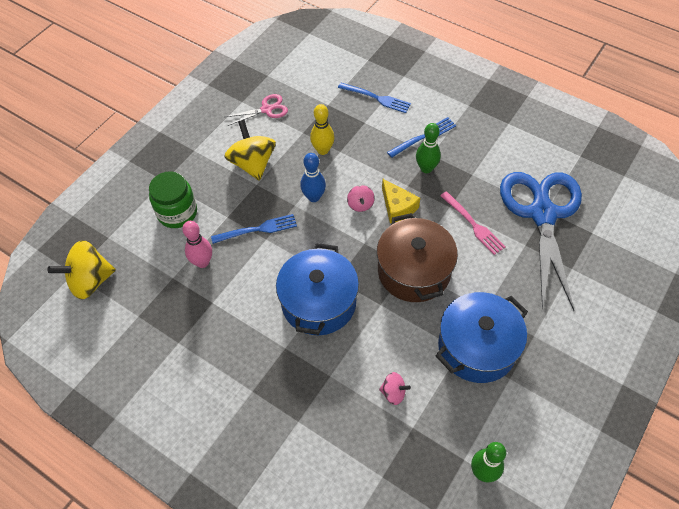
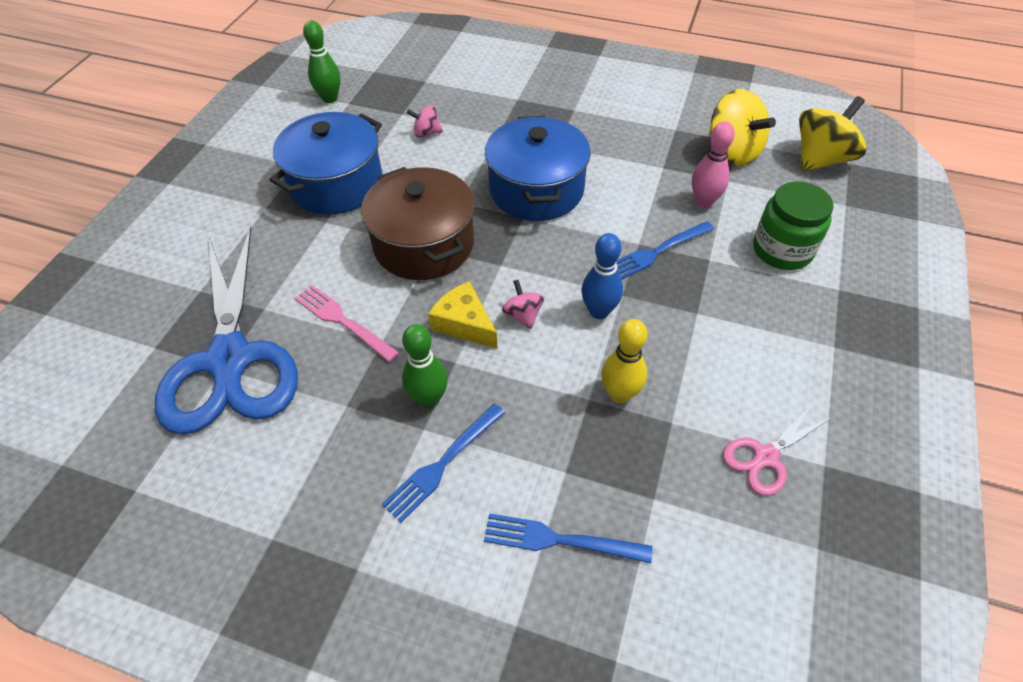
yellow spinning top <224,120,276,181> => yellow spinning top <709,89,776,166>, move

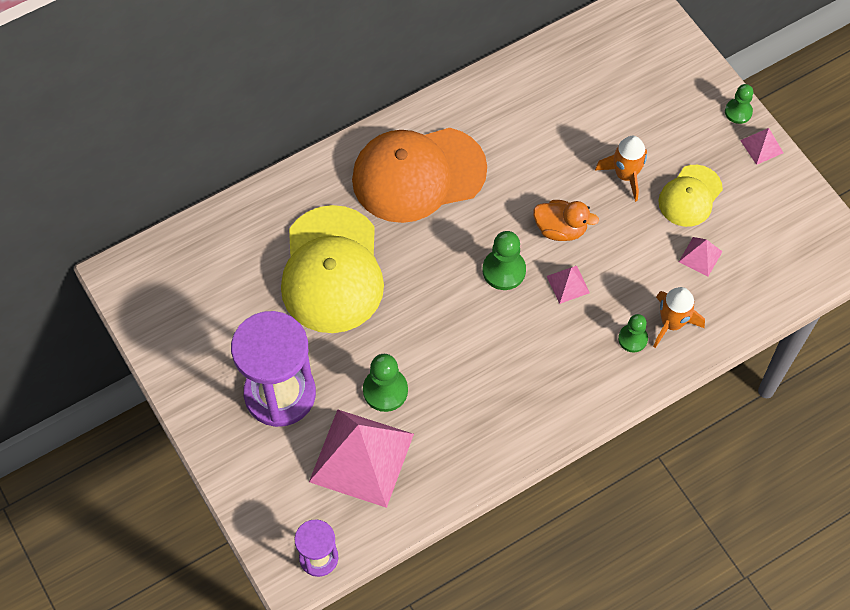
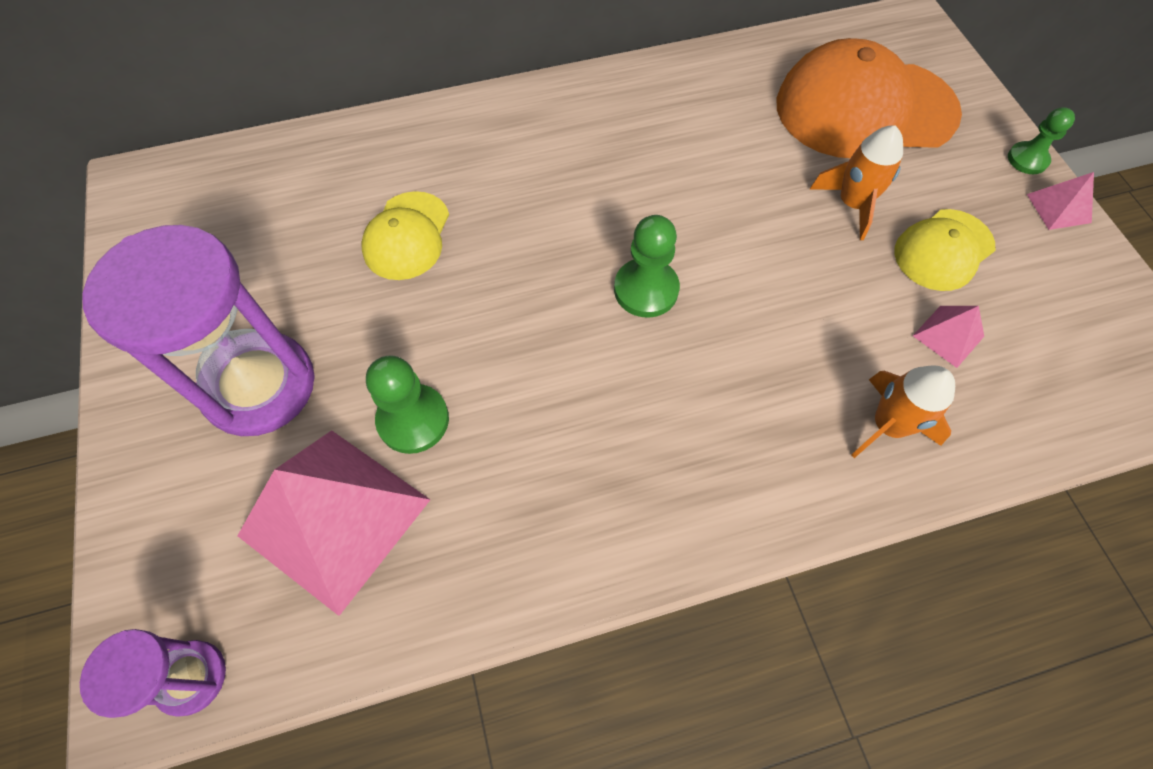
orange duck <533,200,599,241> => nothing
pink pyramid <547,266,590,304> => nothing
green pawn <618,314,648,353> => nothing
orange cap <352,128,487,223> => orange cap <777,38,962,158>, move
yellow cap <281,205,384,333> => yellow cap <361,191,449,280>, x0.54

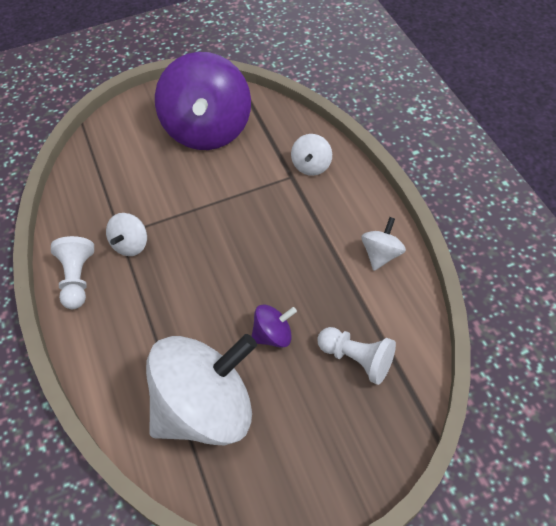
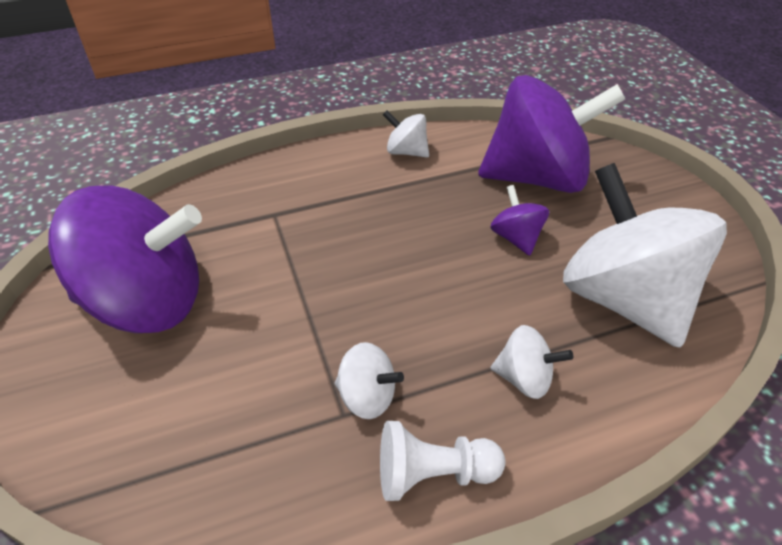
white spinning top <291,134,332,176> => white spinning top <491,325,573,399>, move
white pawn <317,327,396,385> => purple spinning top <478,75,625,193>

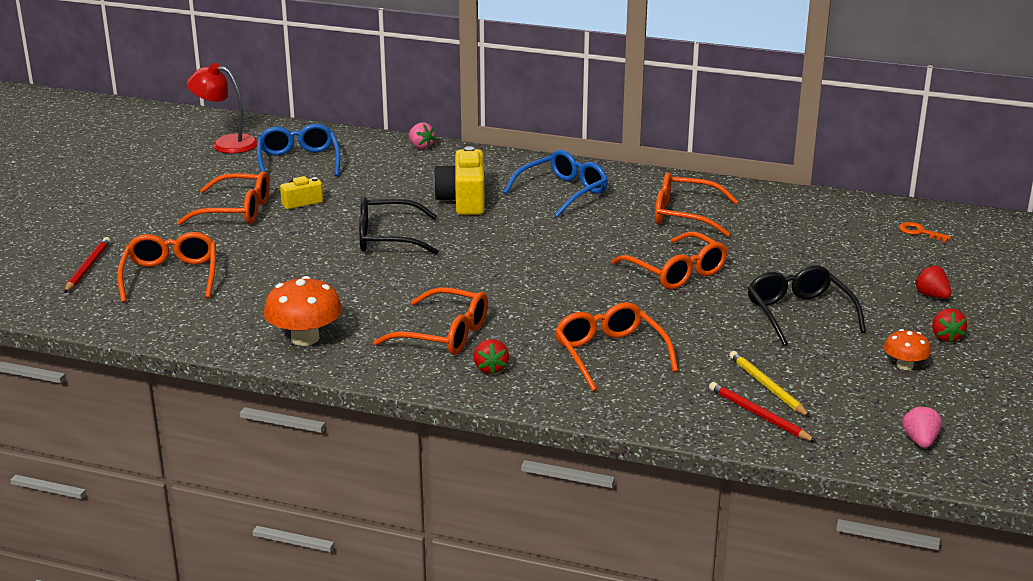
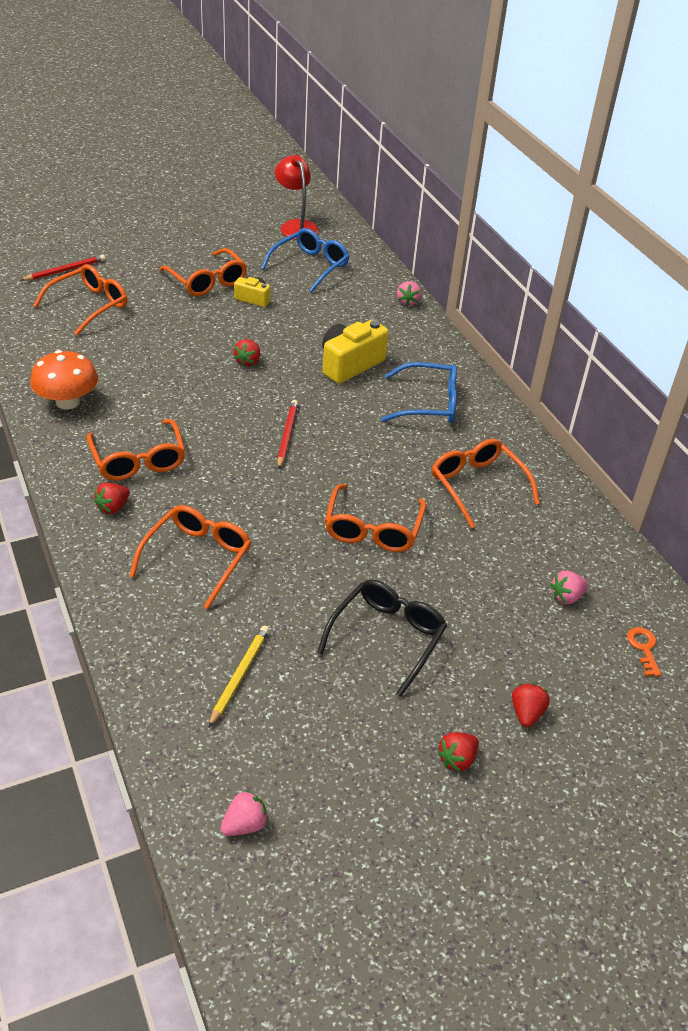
orange mushroom <884,329,931,370> => nothing
nothing => pink strawberry <550,570,588,604>
red pencil <709,382,816,442> => red pencil <277,400,298,469>, move
black glasses <359,197,439,255> => red strawberry <234,339,260,366>

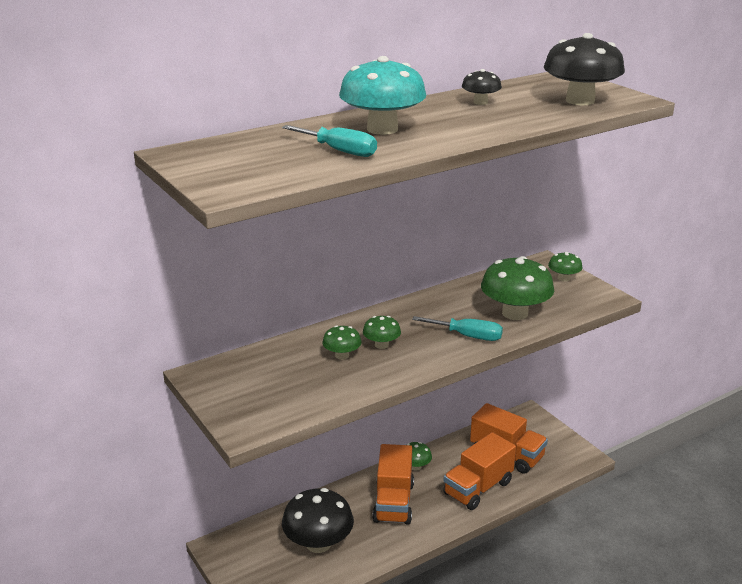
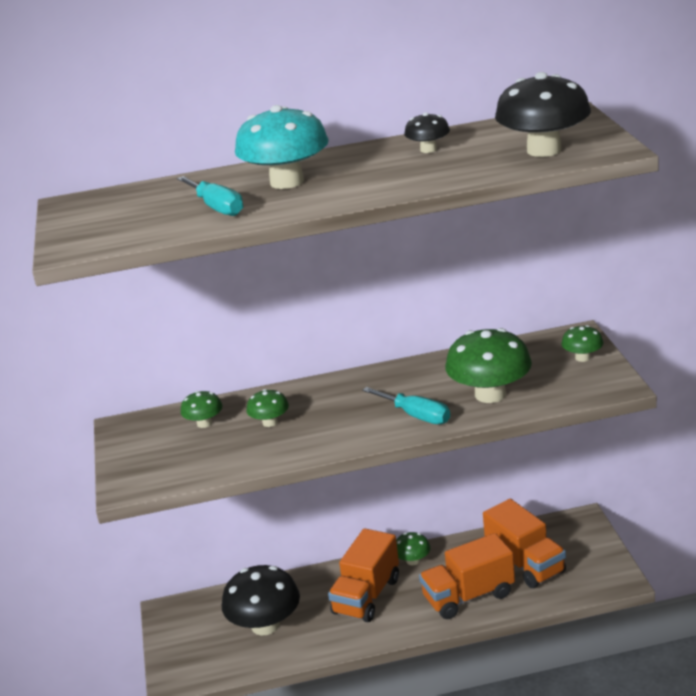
green mushroom <363,316,401,349> => green mushroom <181,391,223,428>, move

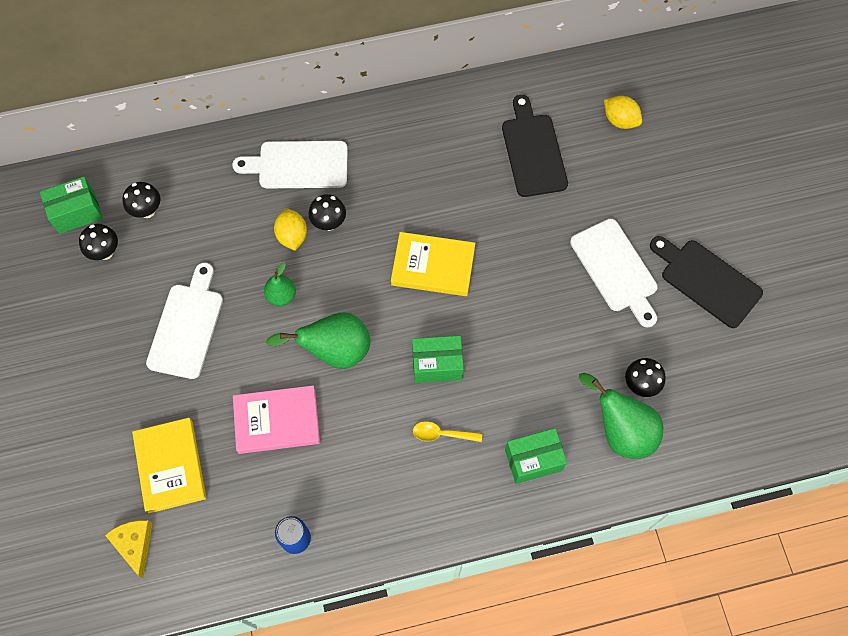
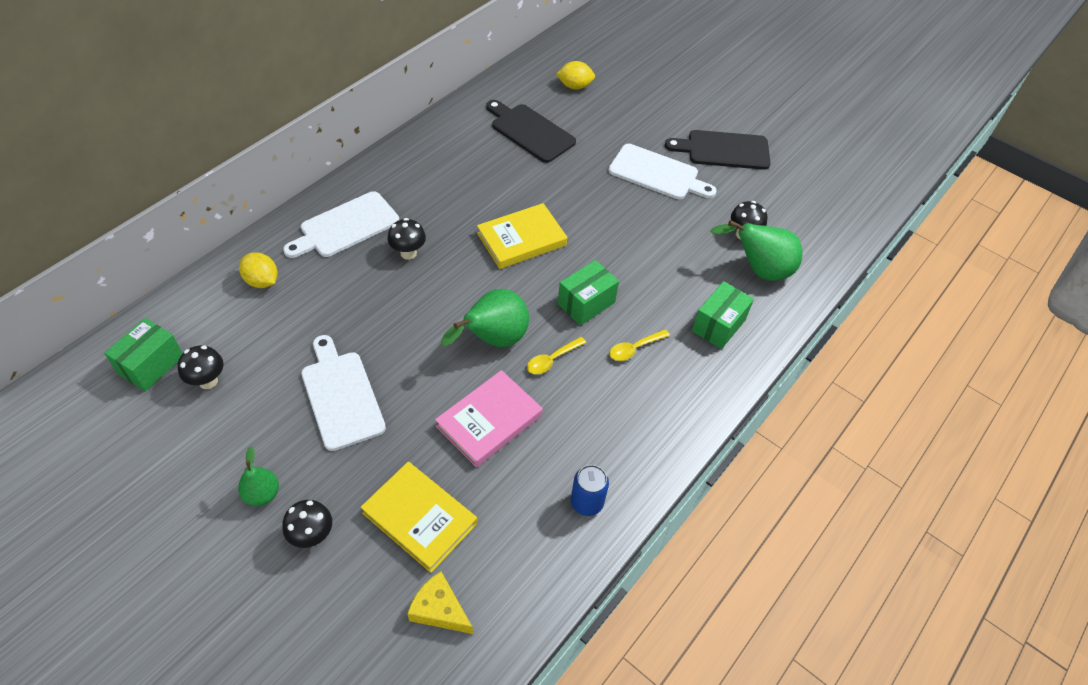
nothing => yellow spoon <527,337,586,374>
black mushroom <122,182,161,218> => black mushroom <282,500,332,548>, move
green pear <264,263,296,306> => green pear <238,446,279,506>, move
yellow lemon <274,209,307,251> => yellow lemon <239,252,278,288>, move

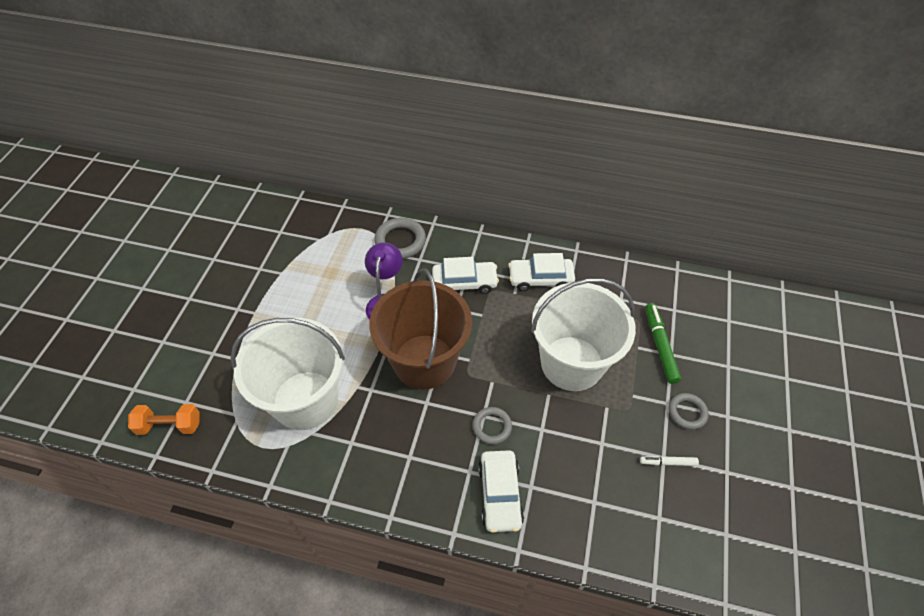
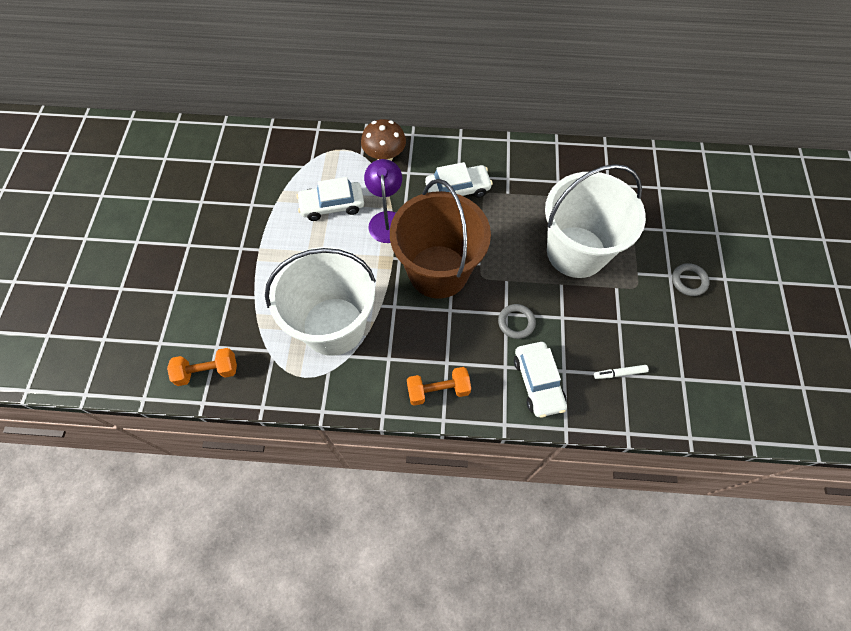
green marker <645,303,681,384> => nothing
nothing => orange dumbbell <407,367,471,406>
white car <508,253,575,291> => white car <296,177,364,221>, move
white marker <640,456,699,466> => white marker <594,365,649,379>, move
grey ring <375,218,426,259> => brown mushroom <361,119,406,161>

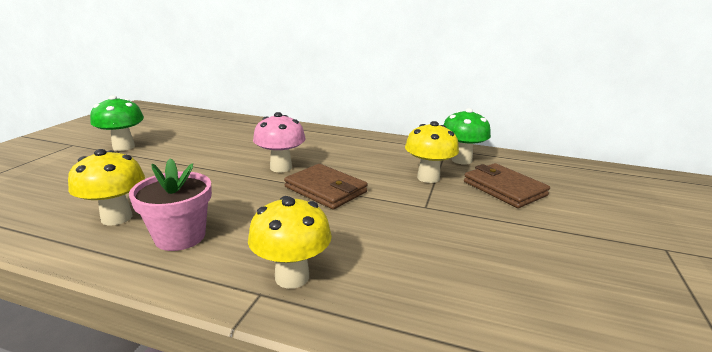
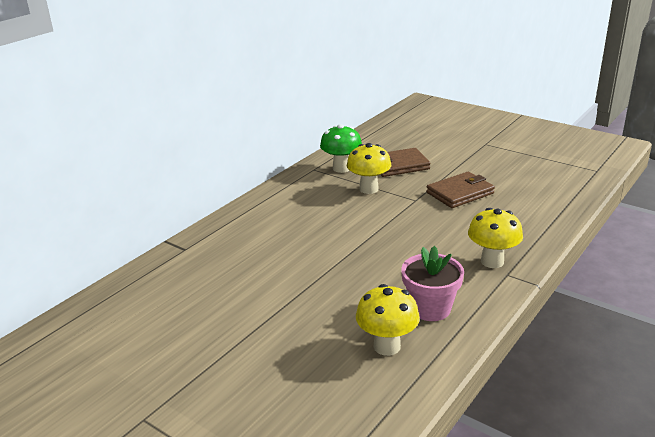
green mushroom <90,95,144,151> => nothing
pink mushroom <253,112,305,172> => nothing
brown wallet <284,164,368,209> => brown wallet <426,172,495,208>, move

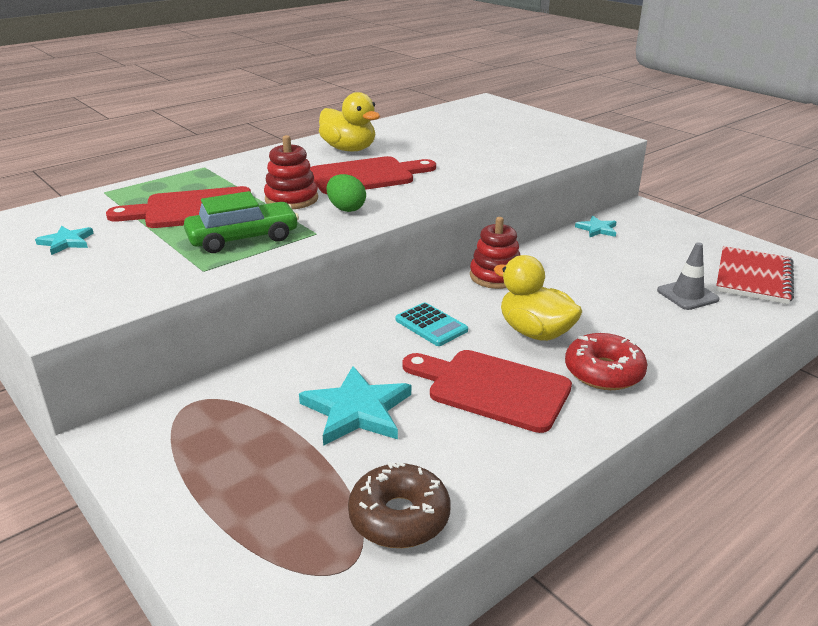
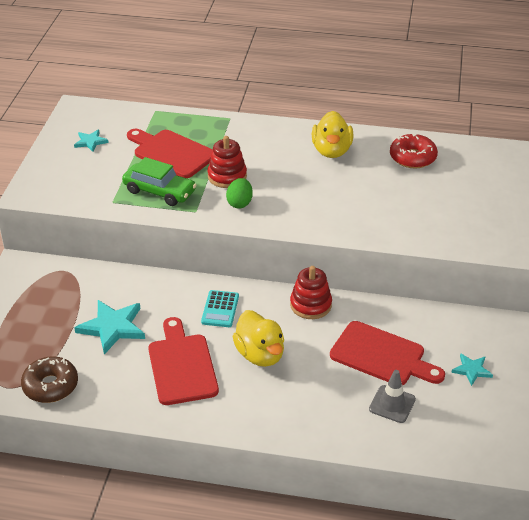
red notebook <716,246,794,304> => nothing
red cutting board <310,156,436,194> => red cutting board <330,321,445,385>, move
red donut <565,333,648,390> => red donut <390,133,438,168>, move
turquoise star <575,216,616,237> => turquoise star <451,353,493,386>, move
yellow duck <494,255,582,341> => yellow duck <232,310,284,367>, 150 degrees clockwise

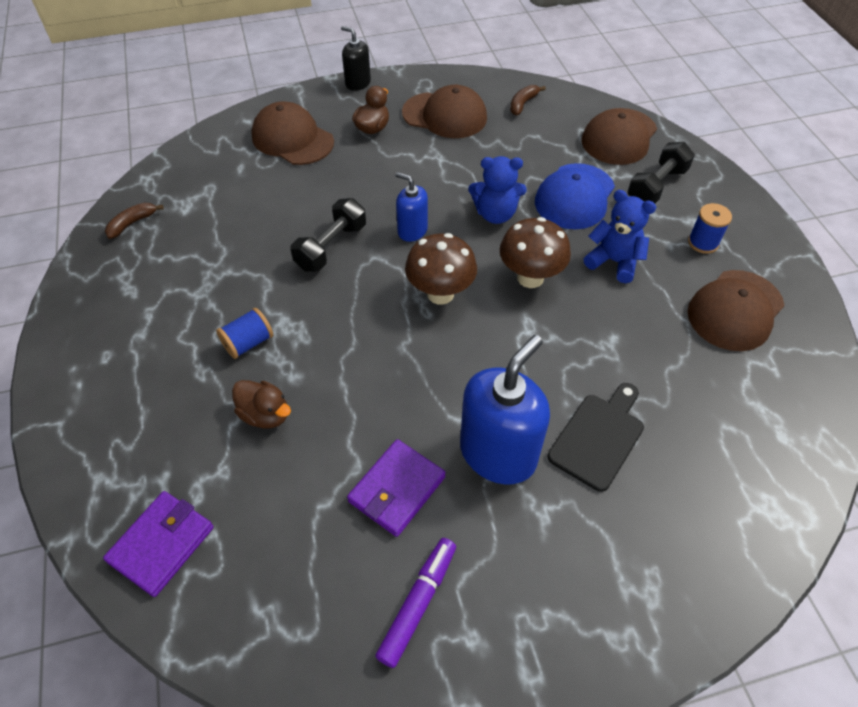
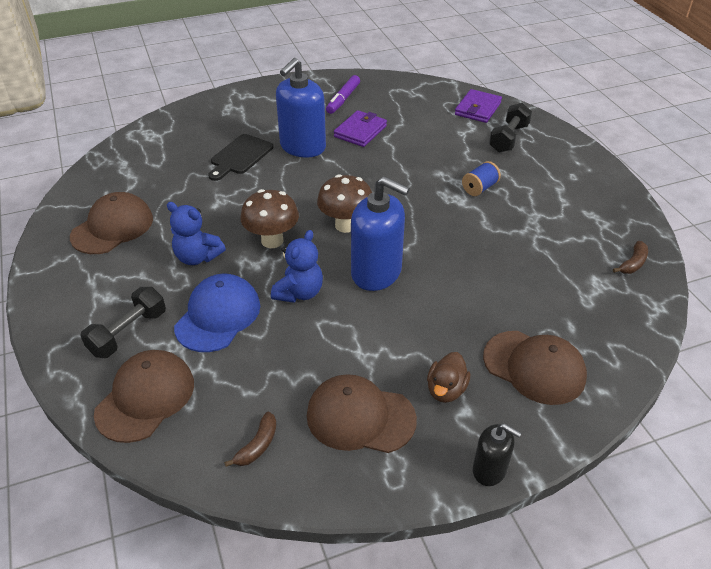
brown duck <232,380,291,429> => nothing
blue spool <688,203,732,254> => nothing
black dumbbell <290,198,366,272> => black dumbbell <489,103,532,153>, move
blue teddy bear <468,156,527,224> => blue teddy bear <271,230,323,303>, 120 degrees clockwise
blue soap dispenser <395,172,428,242> => blue soap dispenser <351,176,410,291>, x1.87

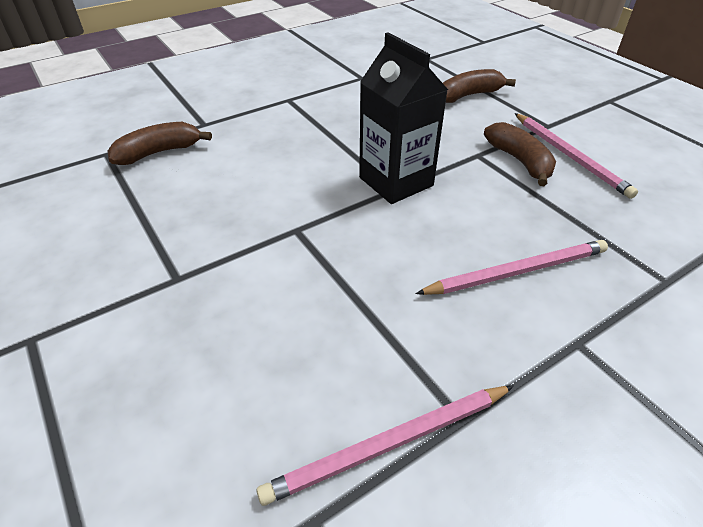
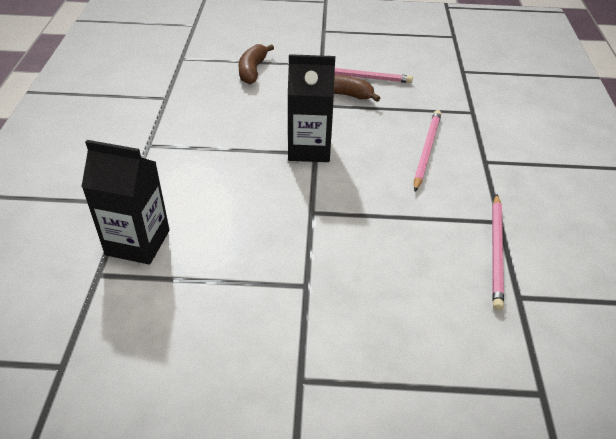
brown banana <108,122,212,165> => black carton <81,140,170,264>

